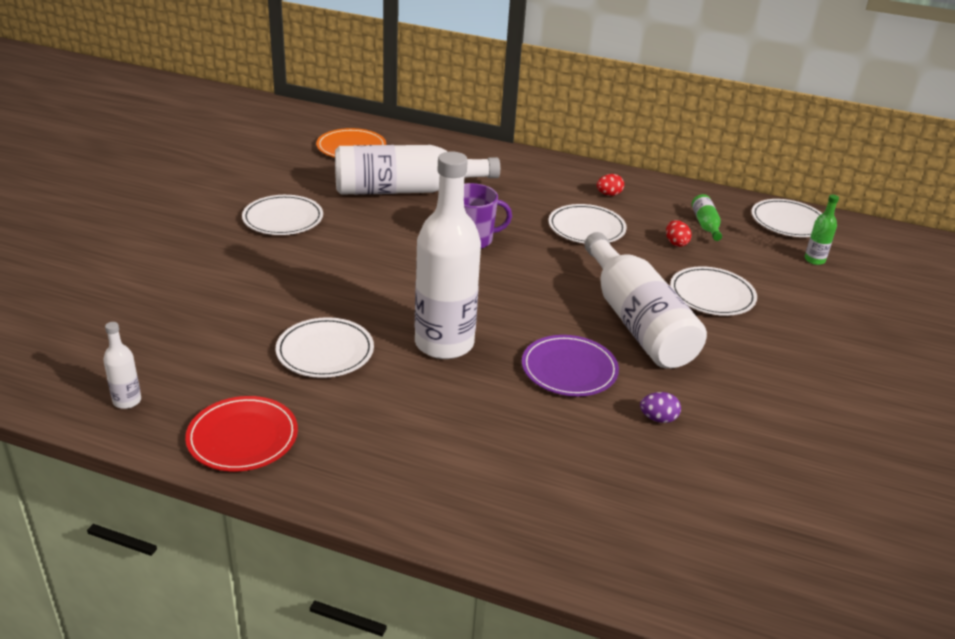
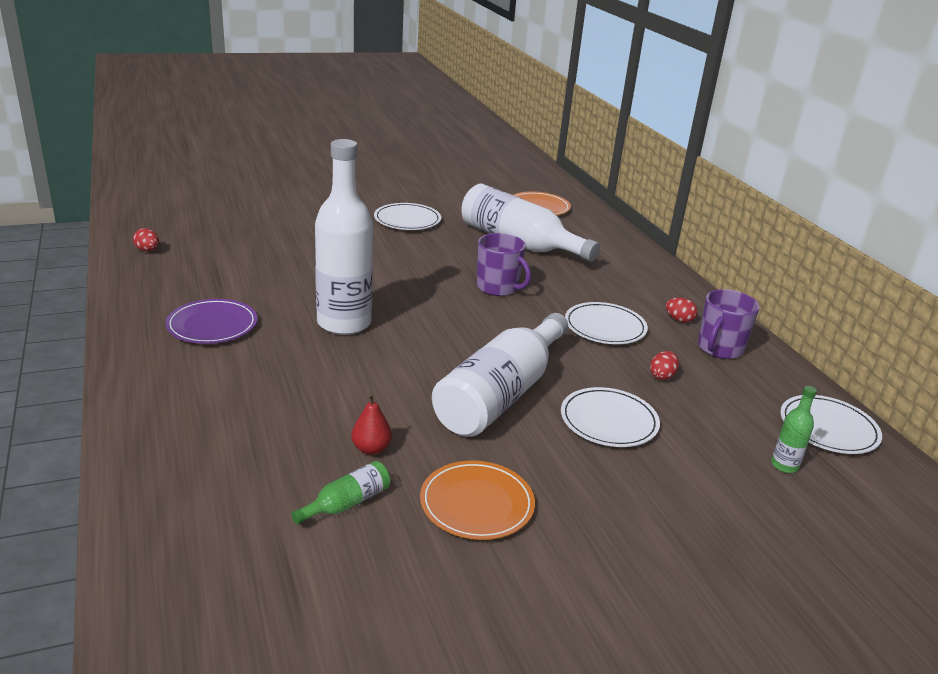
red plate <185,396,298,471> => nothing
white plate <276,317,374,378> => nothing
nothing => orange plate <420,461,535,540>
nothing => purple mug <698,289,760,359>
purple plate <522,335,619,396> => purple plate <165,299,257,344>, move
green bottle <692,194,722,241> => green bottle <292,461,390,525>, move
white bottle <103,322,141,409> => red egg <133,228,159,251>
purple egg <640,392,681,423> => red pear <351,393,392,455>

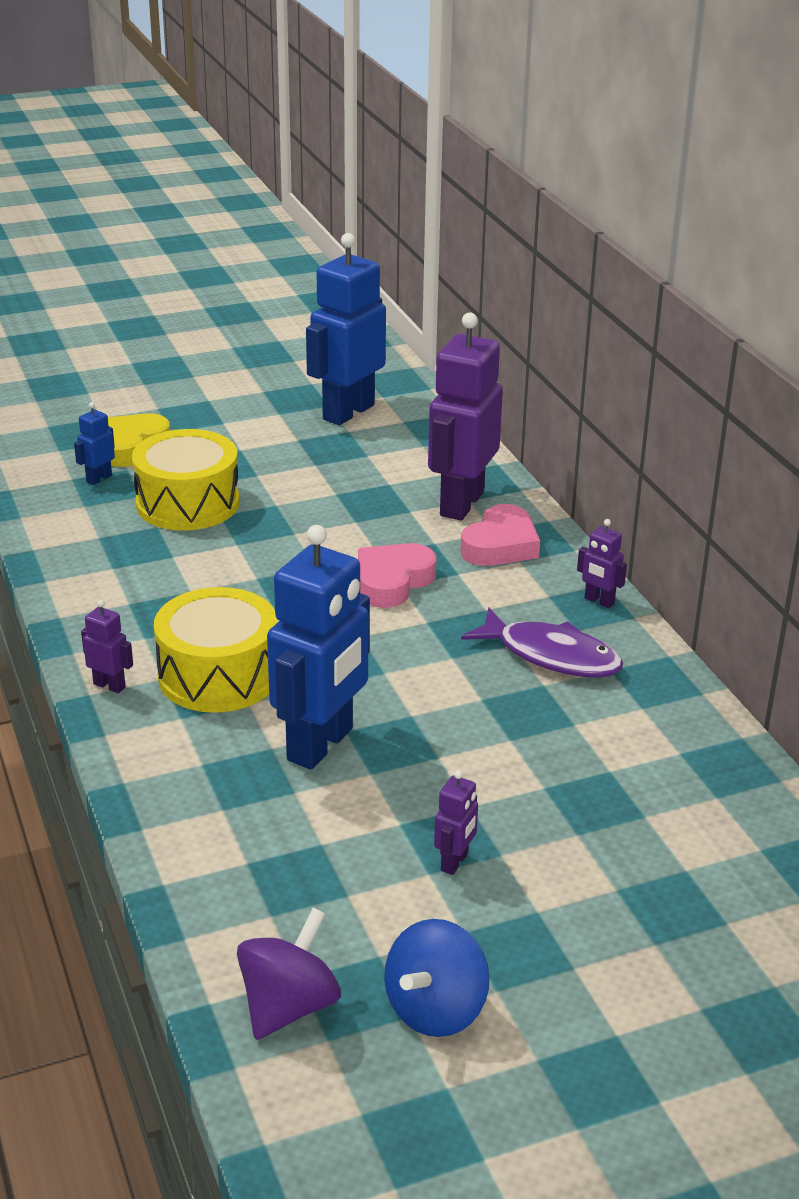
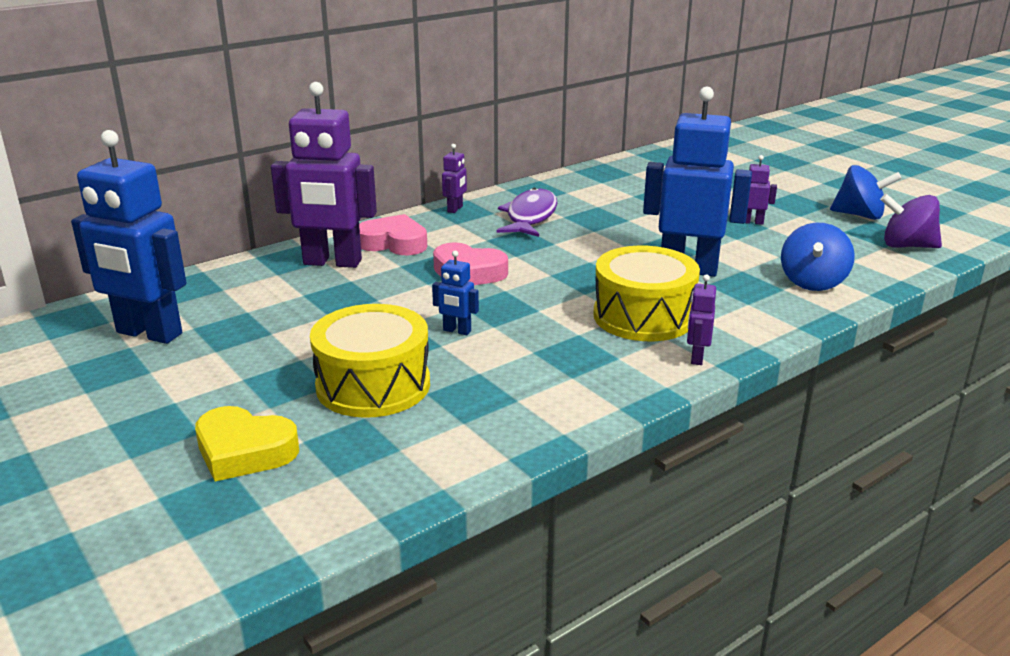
nothing => blue spinning top <781,223,855,291>
blue robot <74,402,115,485> => blue robot <432,251,479,335>, move

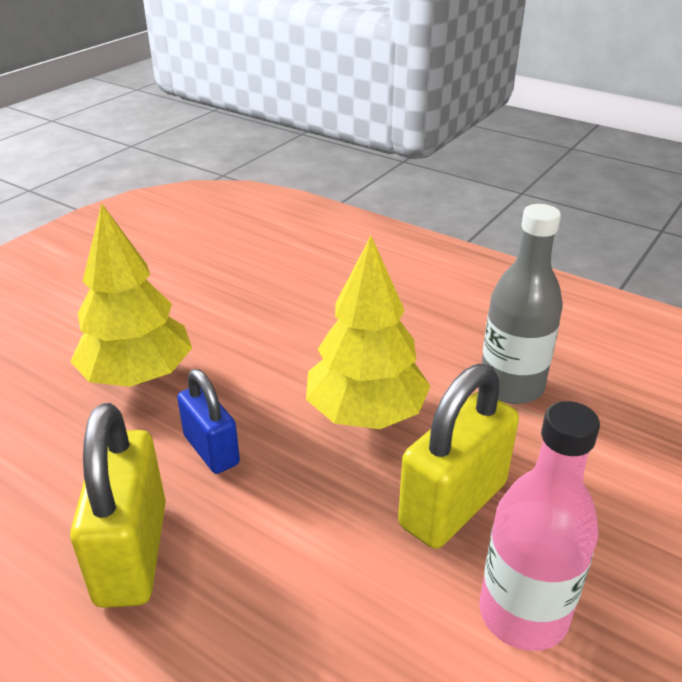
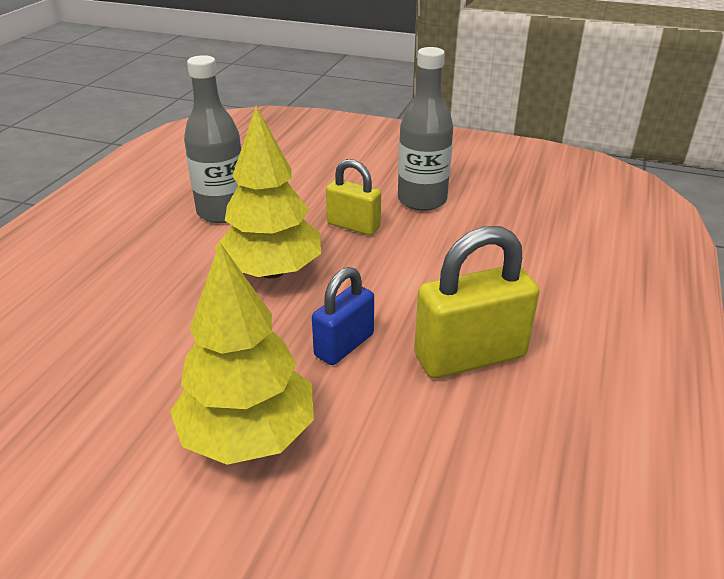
pink bottle <479,401,600,651> => grey bottle <398,47,453,211>
yellow padlock <398,364,519,549> => yellow padlock <326,159,381,235>, x0.62

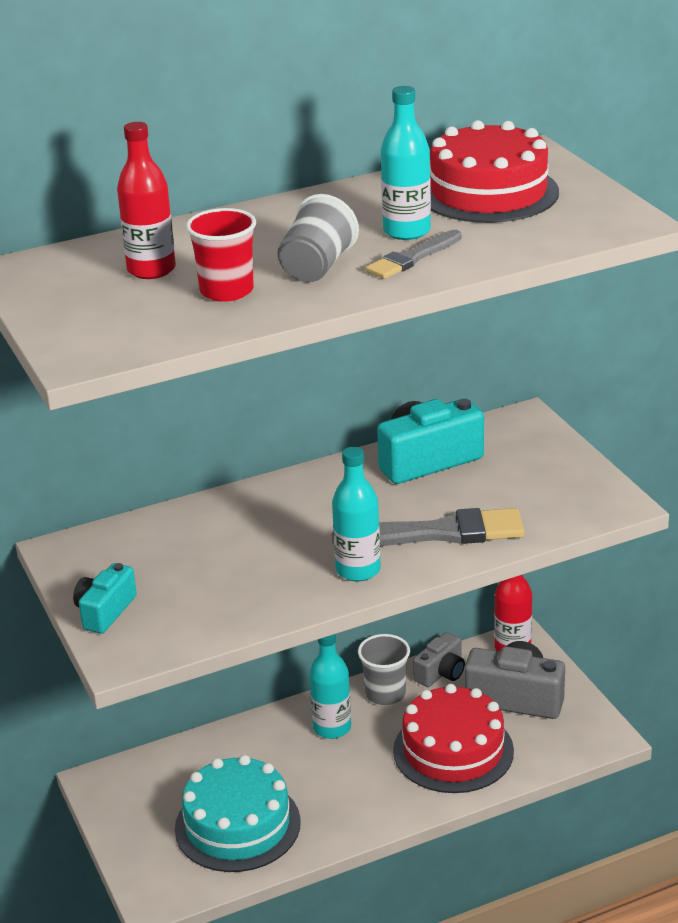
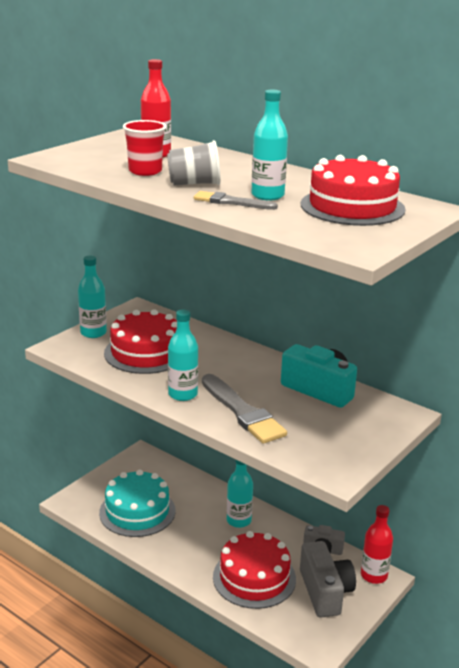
grey cup <358,634,410,705> => nothing
nothing => red cake <104,309,177,374>
turquoise camera <73,563,137,634> => turquoise bottle <78,256,107,338>

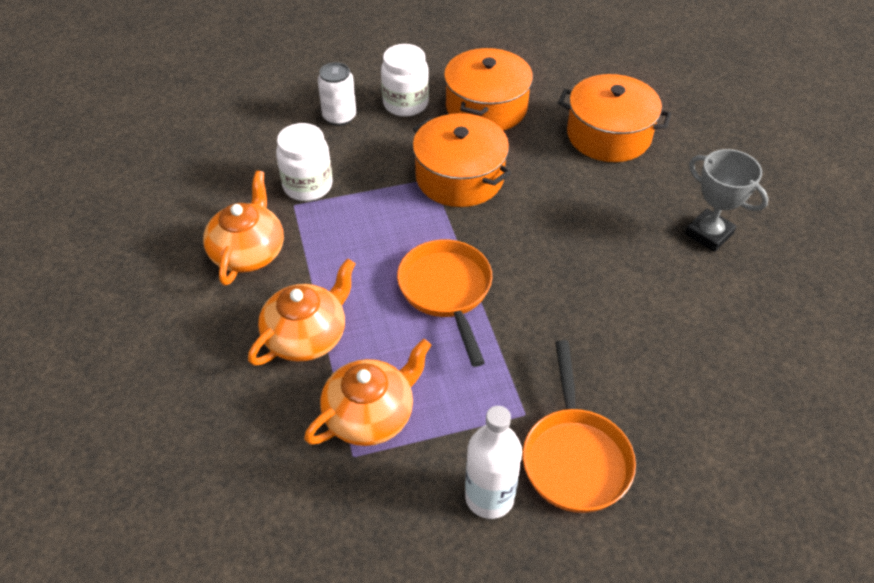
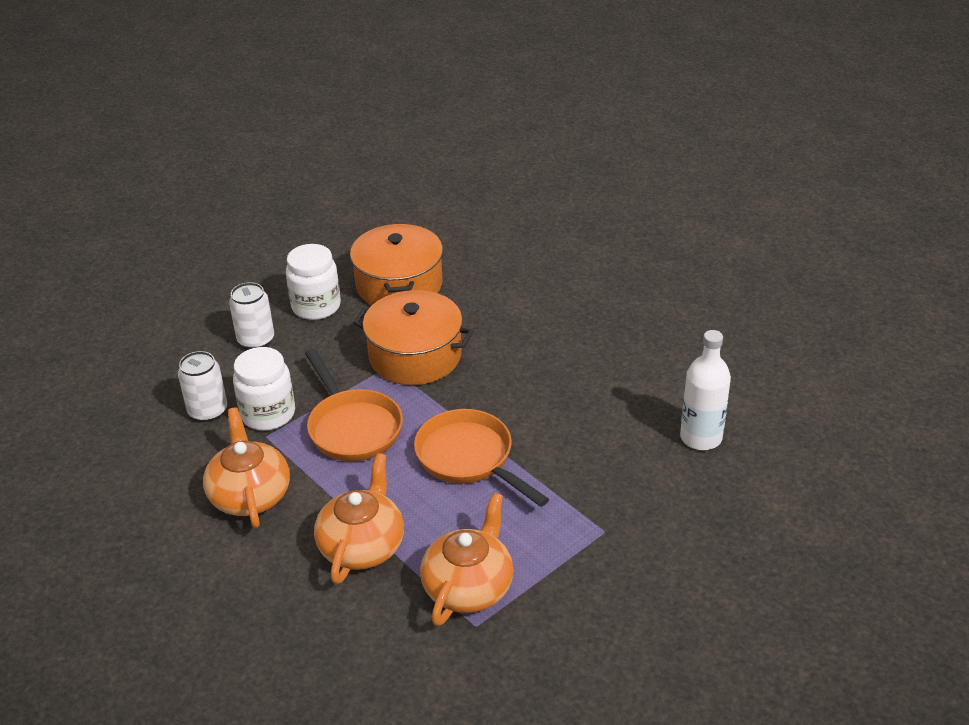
orange pot <558,74,671,162> => nothing
grey trophy <685,149,768,252> => nothing
nothing => white can <178,351,227,422>
white bottle <465,406,522,519> => white bottle <680,330,731,450>, move
orange pan <523,340,636,513> => orange pan <305,349,403,462>, move

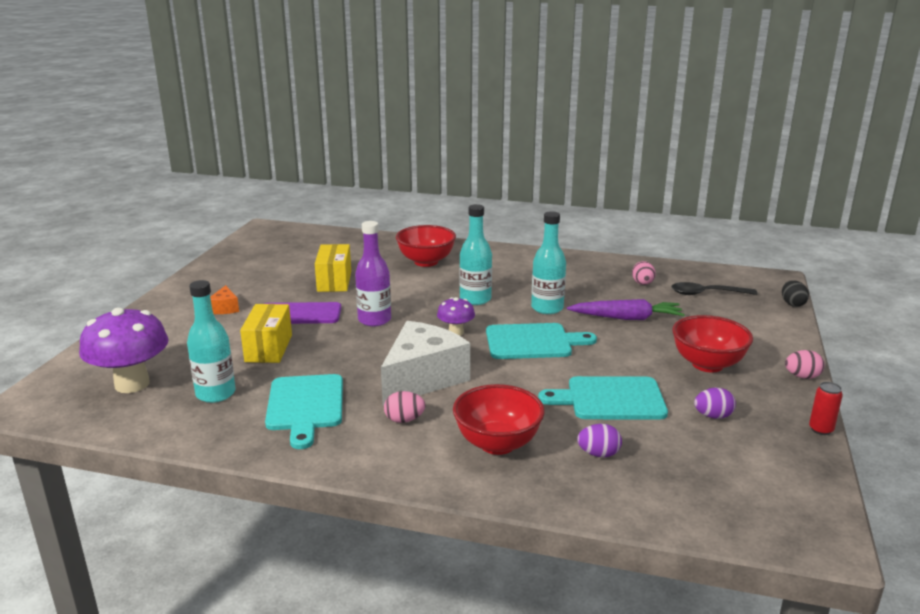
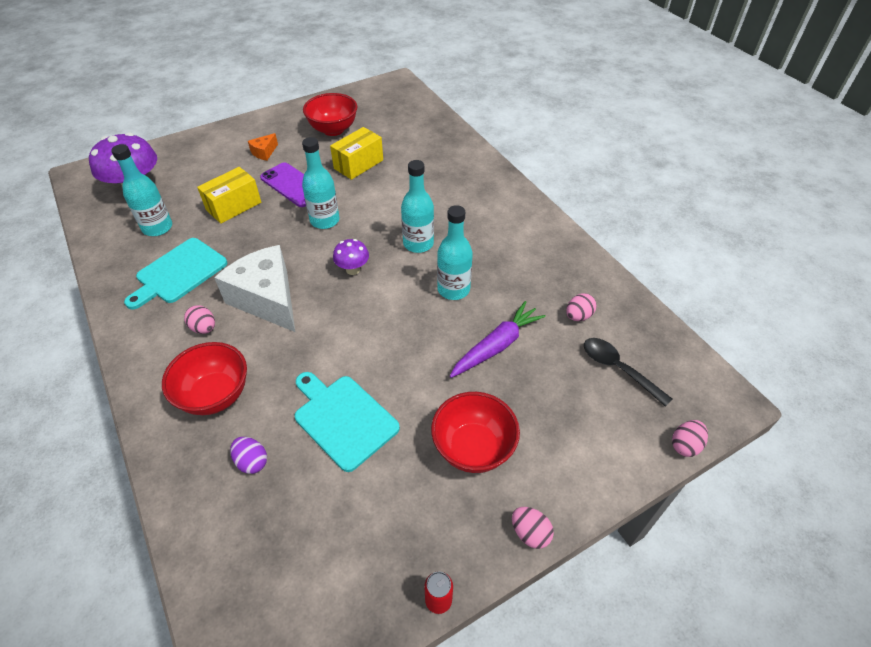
turquoise cutting board <486,323,597,359> => nothing
purple egg <694,388,736,419> => nothing
red bowl <396,225,456,267> => red bowl <303,93,357,136>, move
purple bottle <355,221,391,327> => turquoise bottle <302,137,339,229>
black egg <782,280,809,307> => pink egg <672,420,708,457>
white cheese <381,321,470,406> => white cheese <214,245,295,332>, 120 degrees counterclockwise
purple carrot <567,299,685,320> => purple carrot <450,301,546,378>, 90 degrees counterclockwise

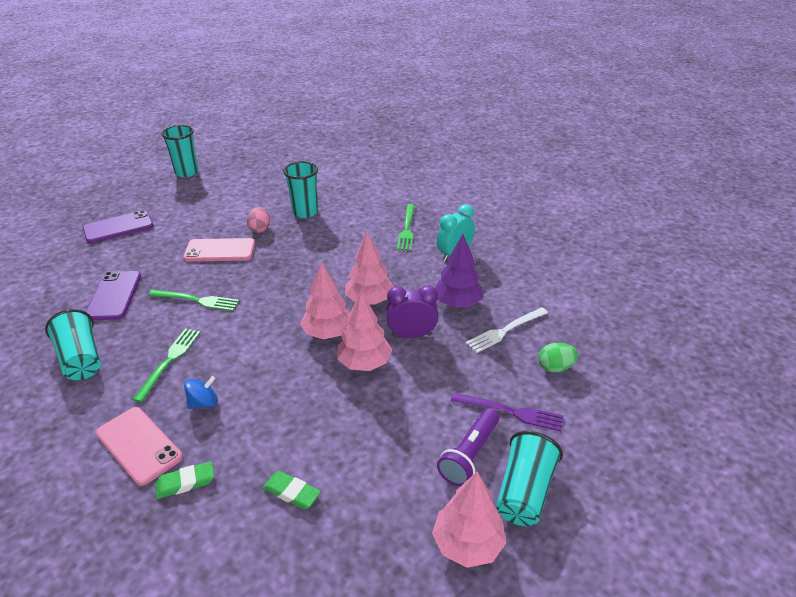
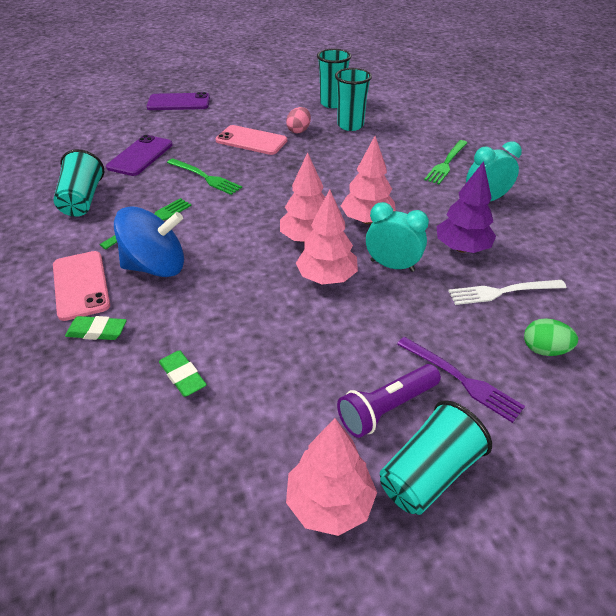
turquoise cup <161,125,198,177> => turquoise cup <317,49,351,108>, move
purple clock <386,285,438,338> => turquoise clock <366,202,429,272>
blue spinning top <184,376,218,409> => blue spinning top <114,207,184,277>, x2.05

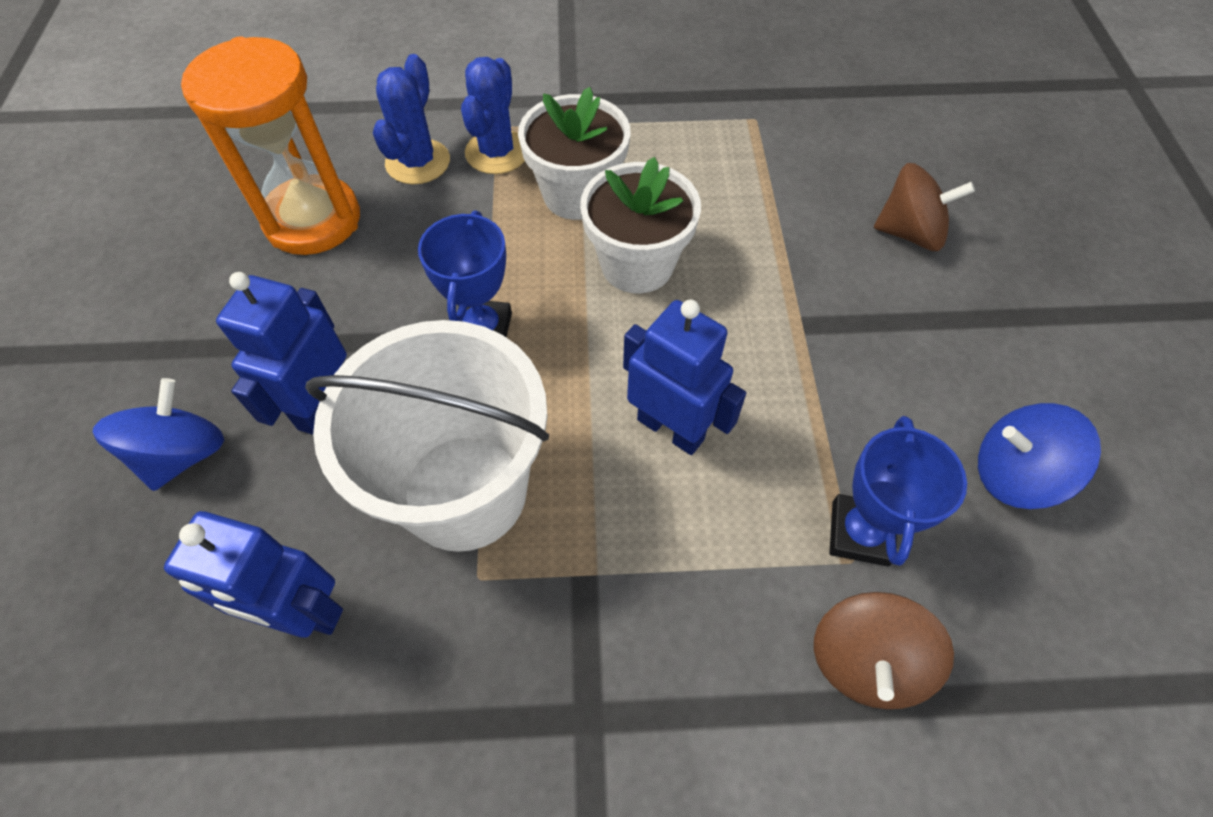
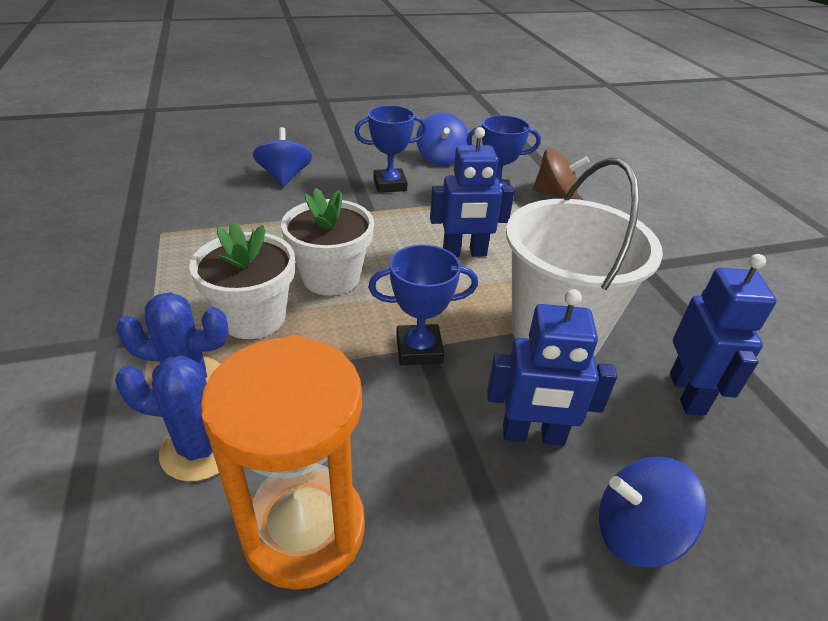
nothing => blue trophy <354,105,427,193>
brown spinning top <874,163,975,251> => blue spinning top <253,127,312,186>
blue robot <623,300,746,455> => blue robot <430,127,515,257>, 120 degrees counterclockwise

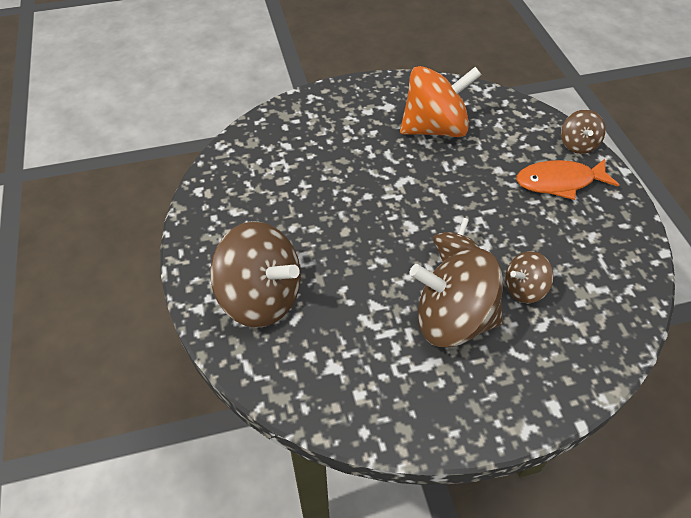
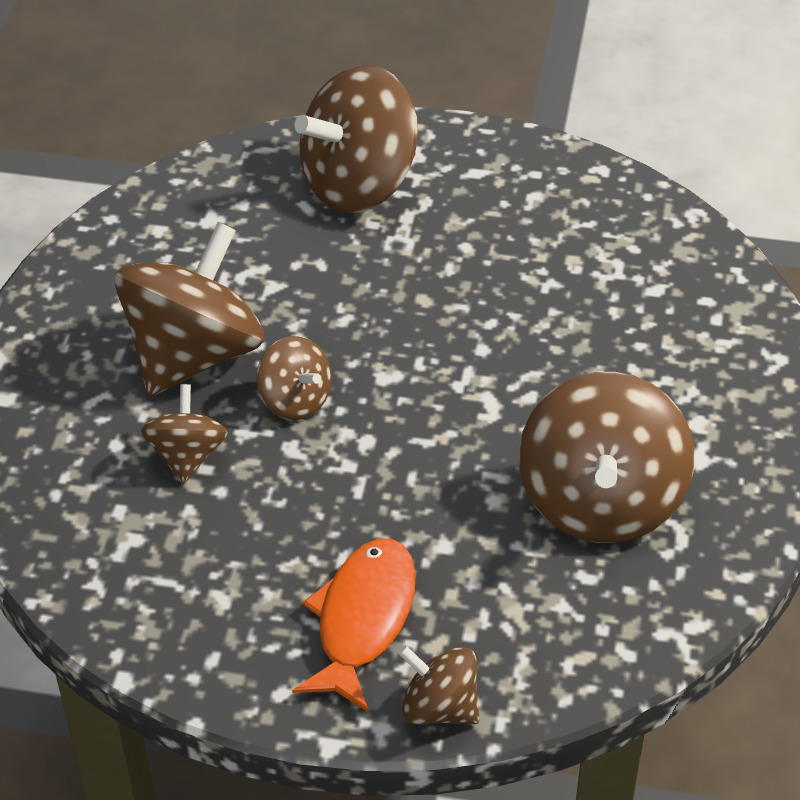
orange spinning top <400,66,481,137> => brown spinning top <519,372,695,543>

